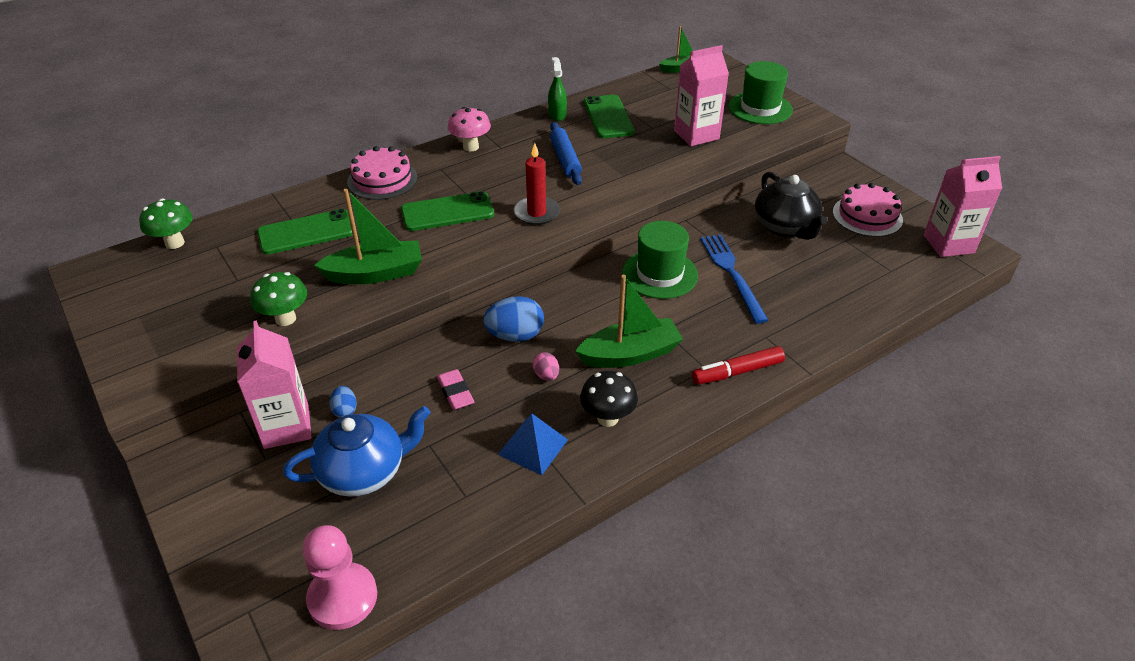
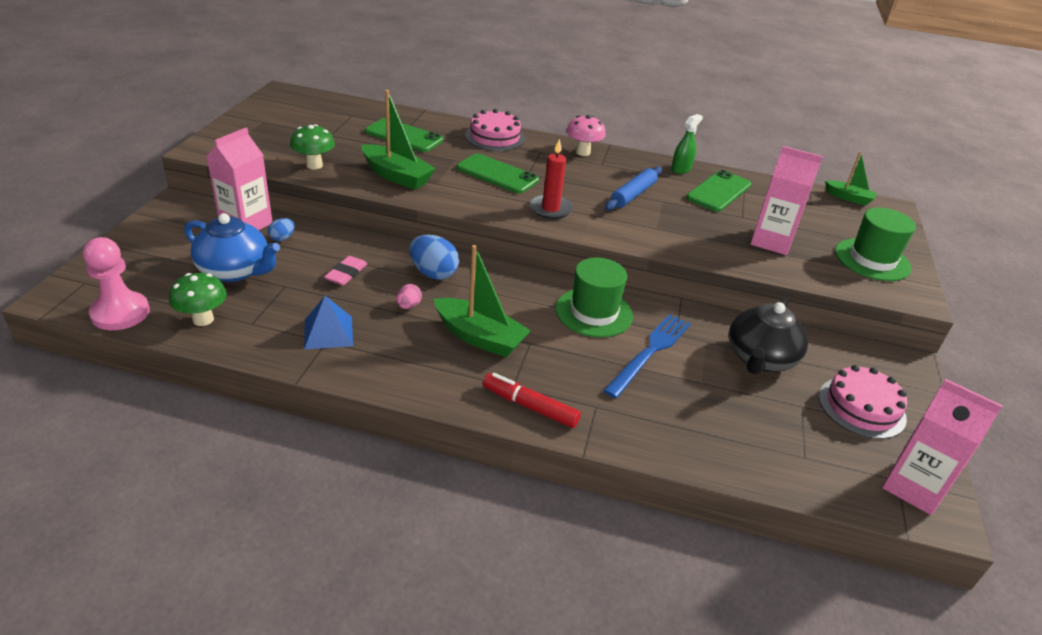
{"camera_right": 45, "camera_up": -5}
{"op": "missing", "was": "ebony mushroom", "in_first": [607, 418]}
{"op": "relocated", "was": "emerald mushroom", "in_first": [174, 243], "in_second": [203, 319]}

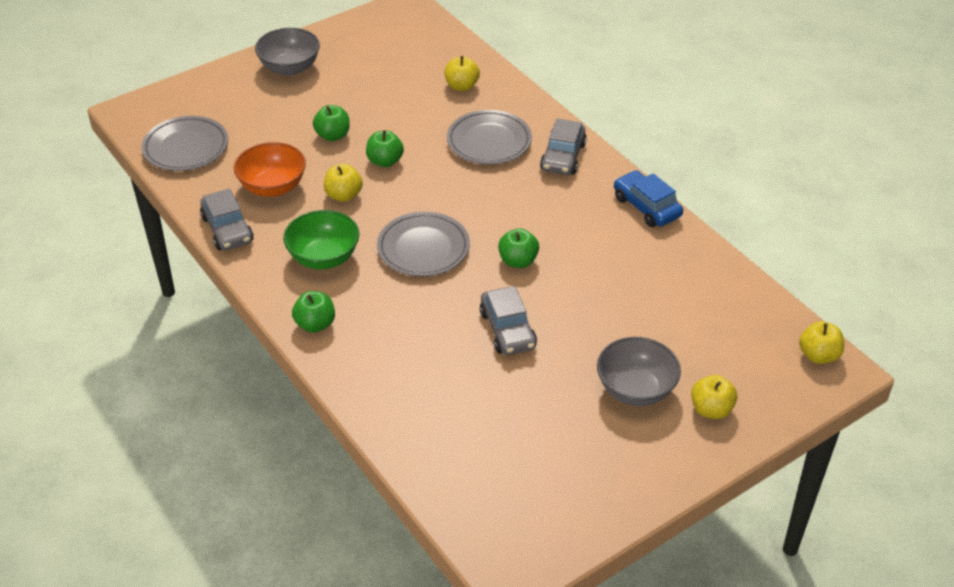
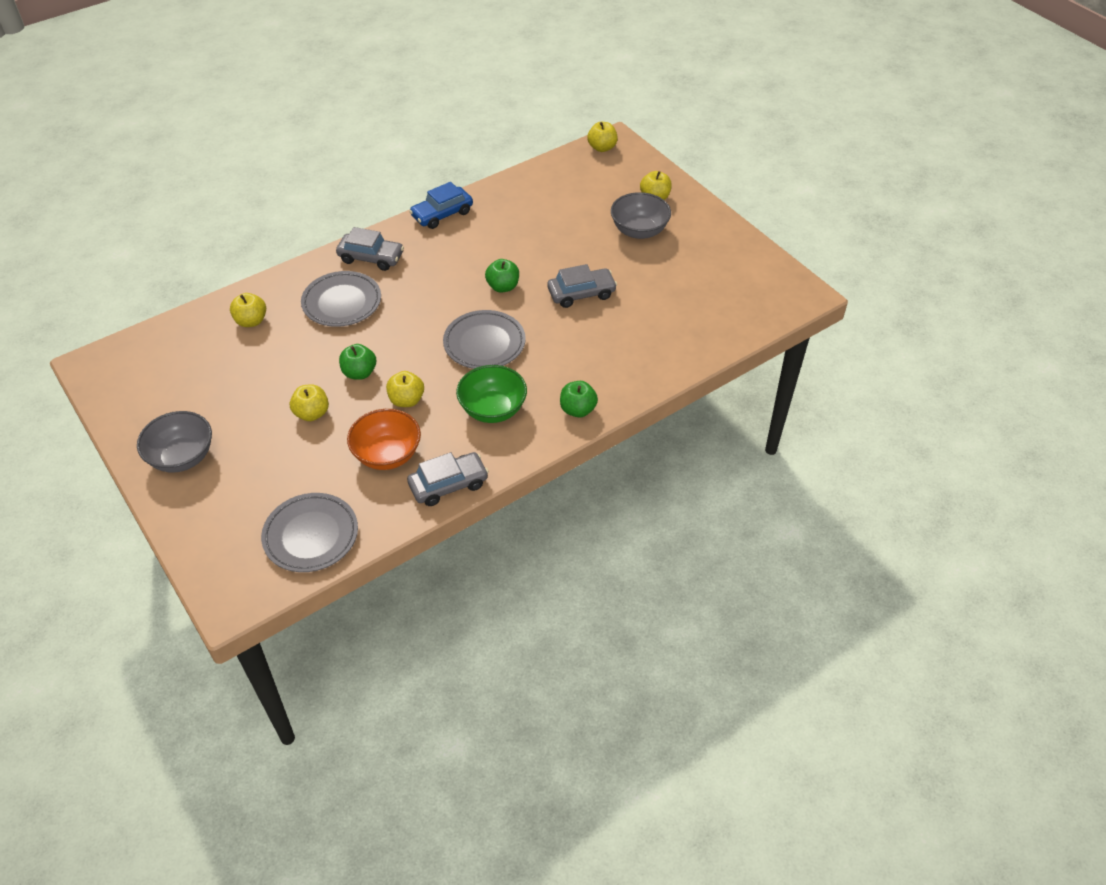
{"camera_right": -90, "camera_up": 5}
{"op": "colour", "was": "emerald toy apple", "now": "bright yellow toy apple", "in_first": [333, 135], "in_second": [312, 413]}

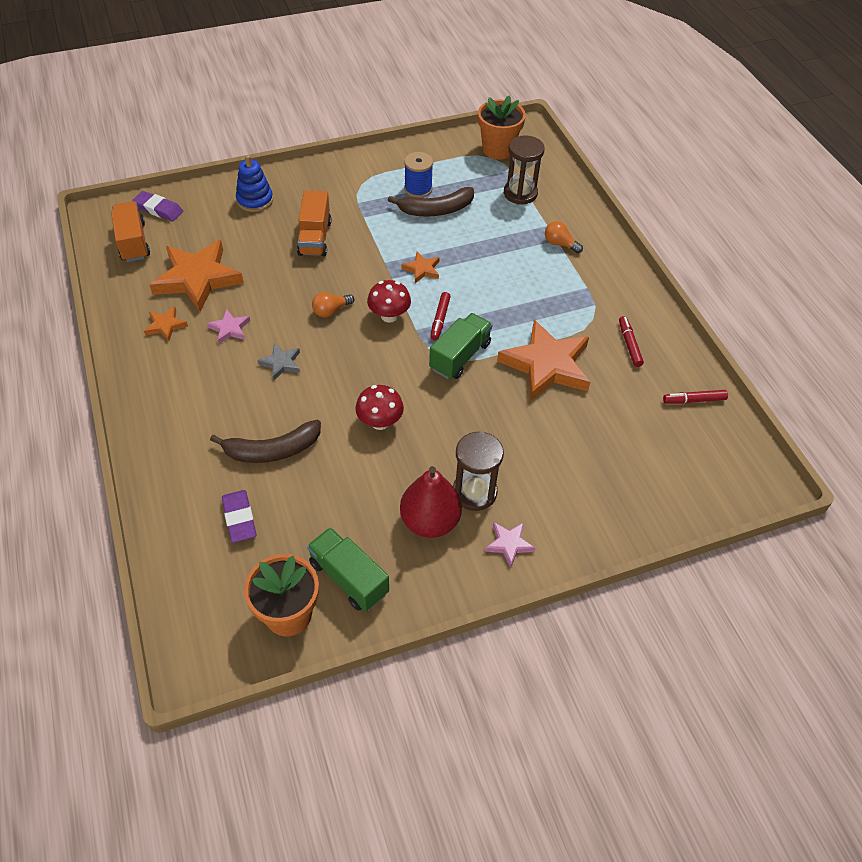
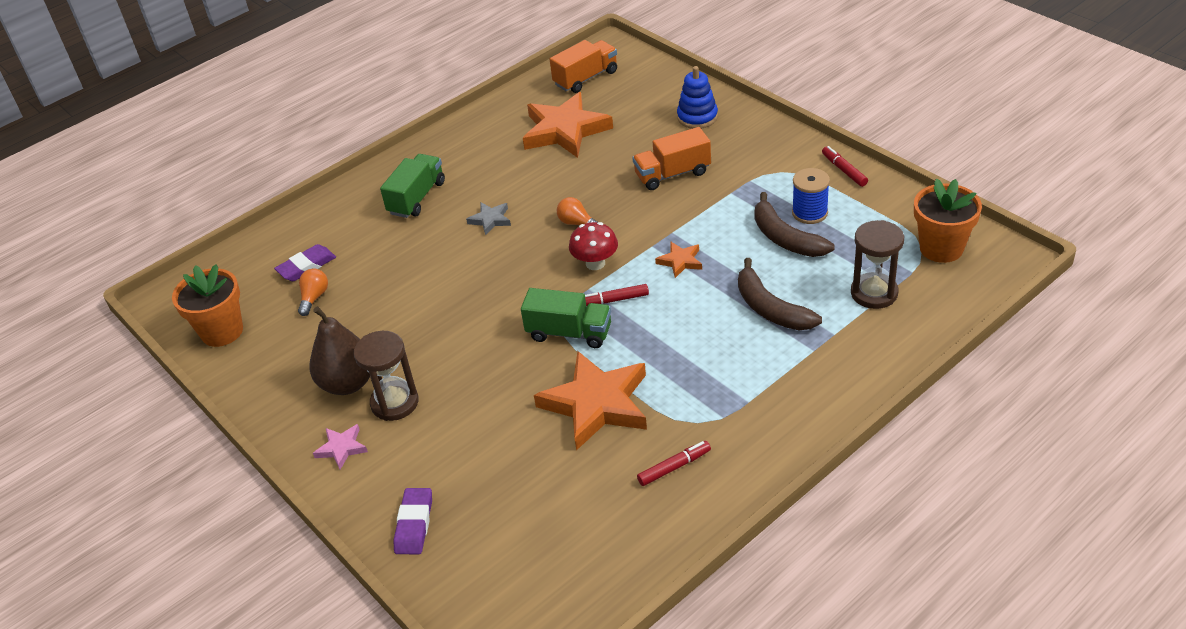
{"camera_right": 75, "camera_up": -10}
{"op": "missing", "was": "bright orange star", "in_first": [165, 326]}
{"op": "missing", "was": "pink star", "in_first": [229, 329]}
{"op": "missing", "was": "crimson mushroom", "in_first": [380, 422]}
{"op": "relocated", "was": "purple gum eraser", "in_first": [158, 209], "in_second": [414, 524]}
{"op": "relocated", "was": "brown banana", "in_first": [273, 450], "in_second": [770, 308]}
{"op": "relocated", "was": "emerald lorry", "in_first": [349, 578], "in_second": [417, 198]}
{"op": "relocated", "was": "bright orange bulb", "in_first": [560, 244], "in_second": [314, 298]}
{"op": "relocated", "was": "crimson marker", "in_first": [694, 400], "in_second": [844, 170]}
{"op": "colour", "was": "crimson pear", "now": "brown pear", "in_first": [430, 521], "in_second": [348, 383]}

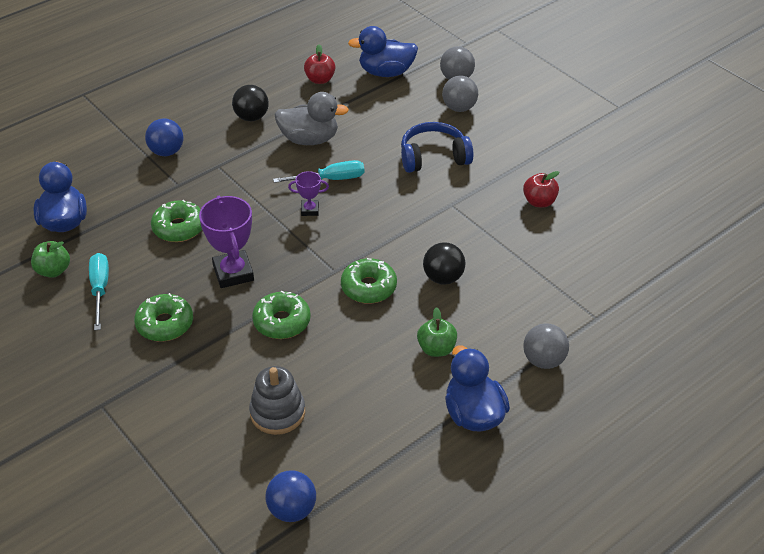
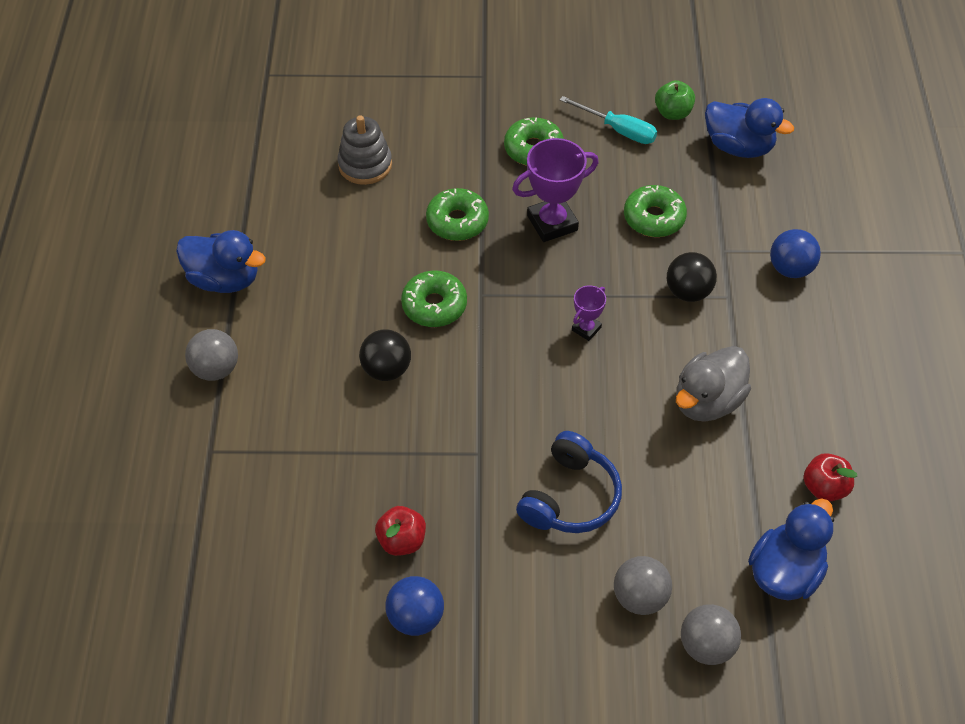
{"camera_right": 130, "camera_up": 10}
{"op": "missing", "was": "teal flat screwdriver", "in_first": [330, 179]}
{"op": "missing", "was": "emerald toy apple", "in_first": [436, 349]}
{"op": "relocated", "was": "ebony sphere", "in_first": [251, 117], "in_second": [688, 292]}
{"op": "relocated", "was": "blue sphere", "in_first": [292, 510], "in_second": [416, 617]}
{"op": "spun", "was": "purple prize cup", "in_first": [233, 273], "in_second": [552, 223], "clockwise": -45}

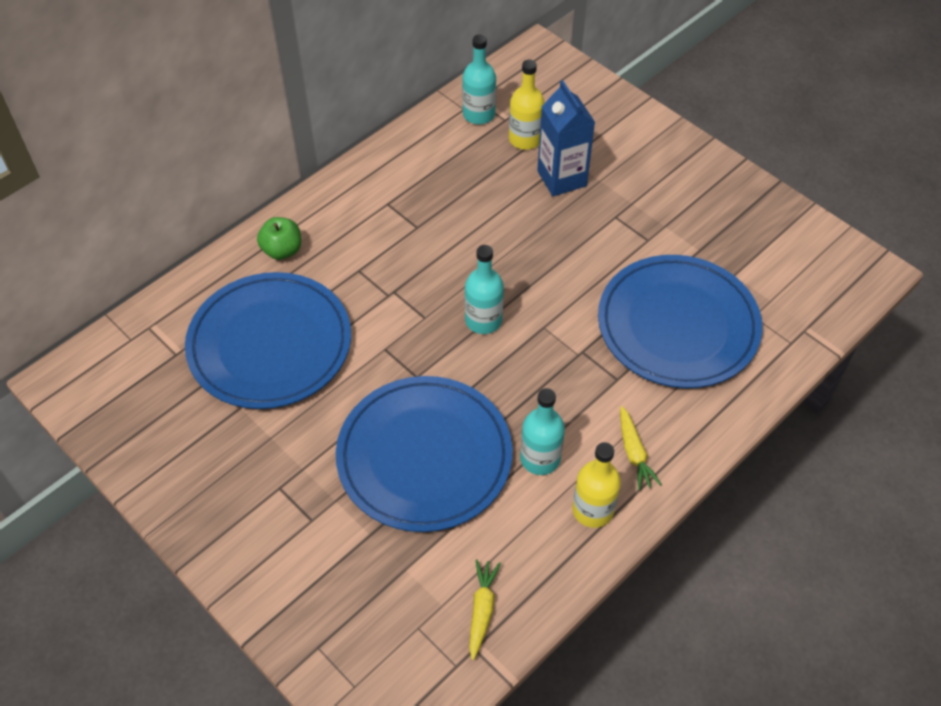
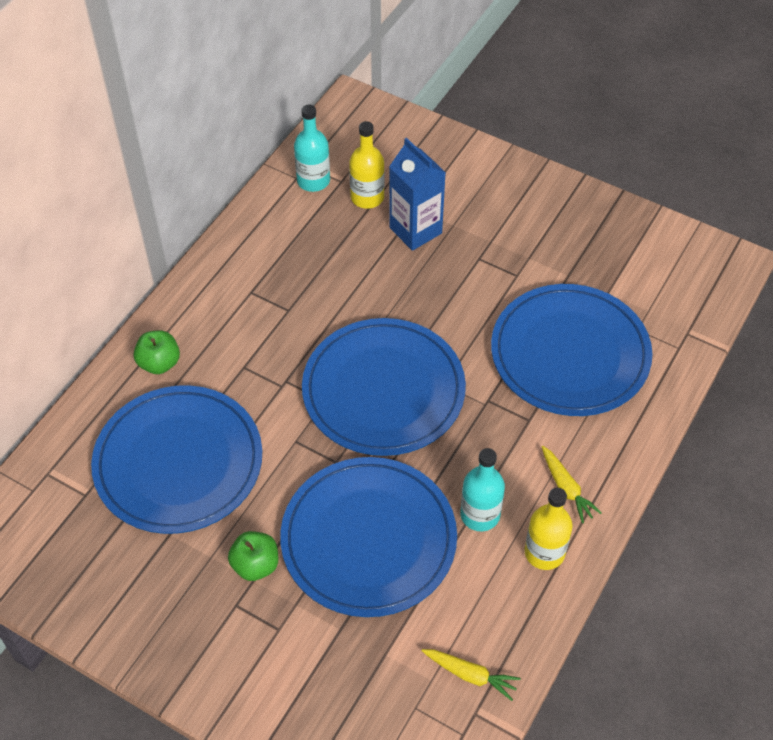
{"camera_right": -15, "camera_up": 0}
{"op": "appeared", "now": "emerald toy apple", "in_second": [255, 565]}
{"op": "exchanged", "was": "teal bottle", "now": "blue flat dish", "in_first": [483, 320], "in_second": [383, 390]}
{"op": "spun", "was": "bright yellow root vegetable", "in_first": [482, 610], "in_second": [470, 675], "clockwise": 120}

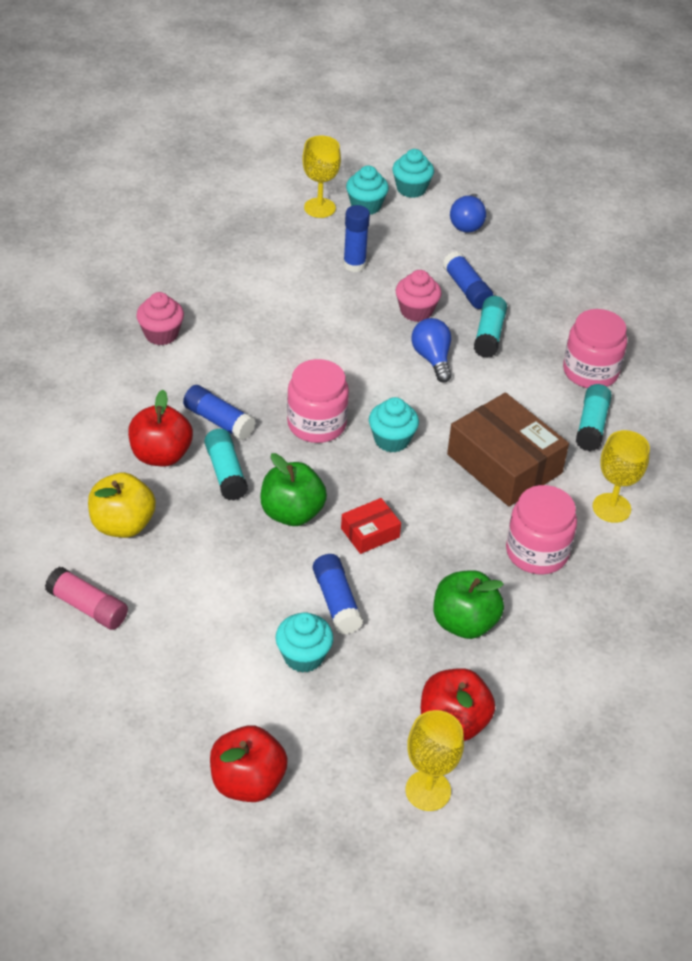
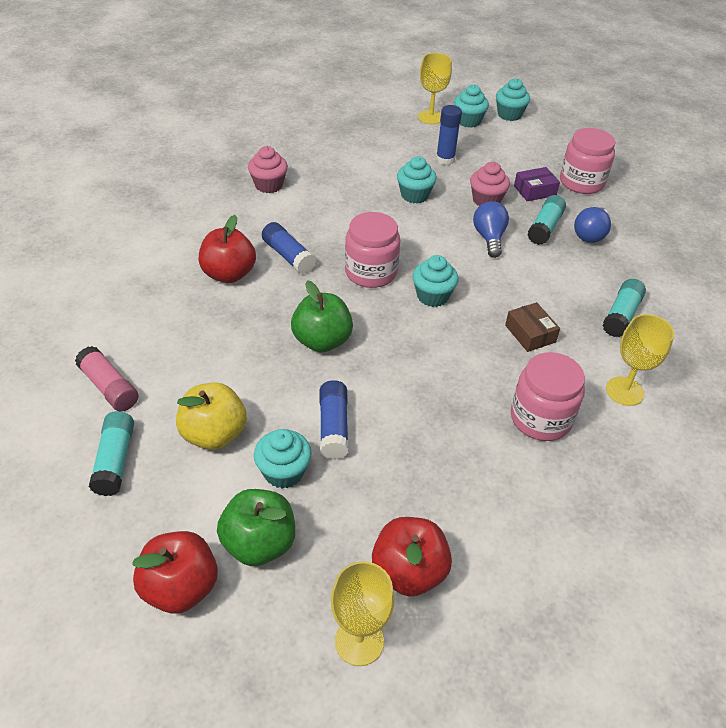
{"camera_right": 15, "camera_up": 0}
{"op": "missing", "was": "crimson box", "in_first": [370, 533]}
{"op": "appeared", "now": "teal cupcake", "in_second": [414, 195]}
{"op": "relocated", "was": "bright yellow toy apple", "in_first": [123, 525], "in_second": [214, 434]}
{"op": "relocated", "was": "teal glue", "in_first": [226, 472], "in_second": [115, 460]}
{"op": "relocated", "was": "emerald toy apple", "in_first": [464, 623], "in_second": [259, 543]}
{"op": "relocated", "was": "blue bulb", "in_first": [467, 223], "in_second": [590, 234]}
{"op": "relocated", "was": "pink preserve jar", "in_first": [590, 372], "in_second": [581, 182]}
{"op": "exchanged", "was": "blue glue", "now": "purple box", "in_first": [466, 289], "in_second": [535, 191]}
{"op": "size", "was": "brown box", "in_first": [504, 464], "in_second": [530, 334], "ratio": 0.49}

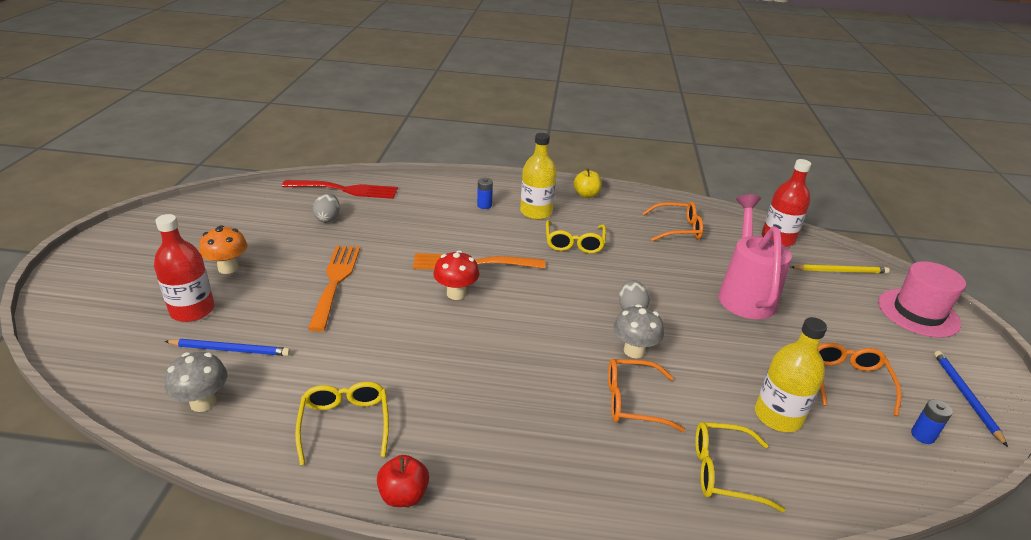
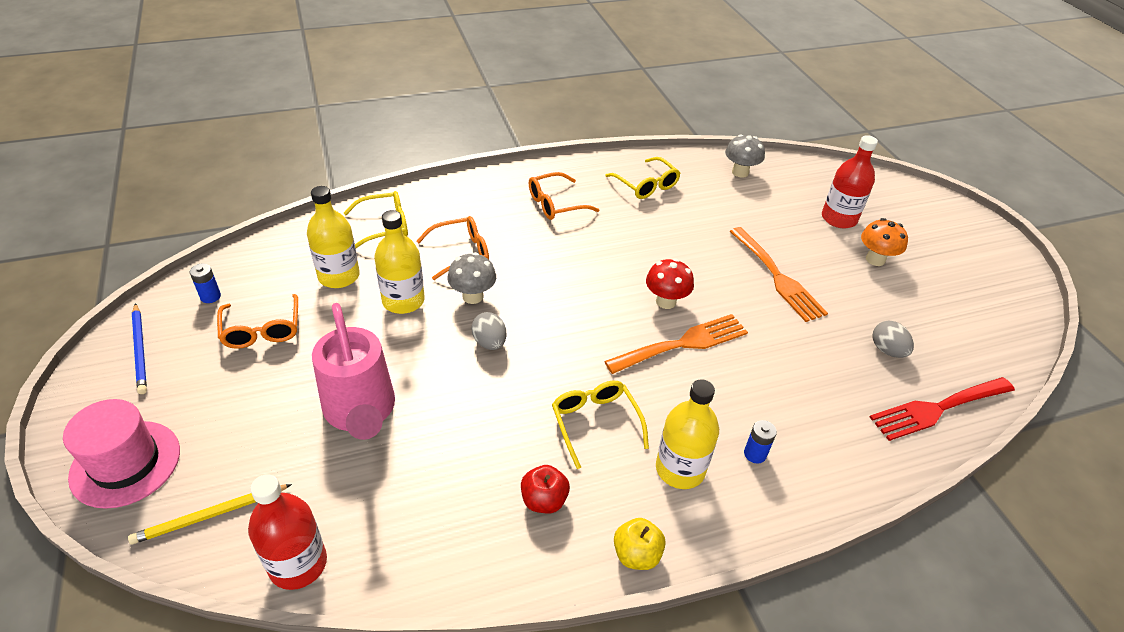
{"camera_right": 155, "camera_up": 10}
{"op": "missing", "was": "blue lead pencil", "in_first": [231, 350]}
{"op": "appeared", "now": "bright yellow bottle", "in_second": [403, 301]}
{"op": "relocated", "was": "crimson toy apple", "in_first": [404, 495], "in_second": [544, 500]}
{"op": "relocated", "was": "bright orange eyeglasses", "in_first": [678, 229], "in_second": [555, 204]}

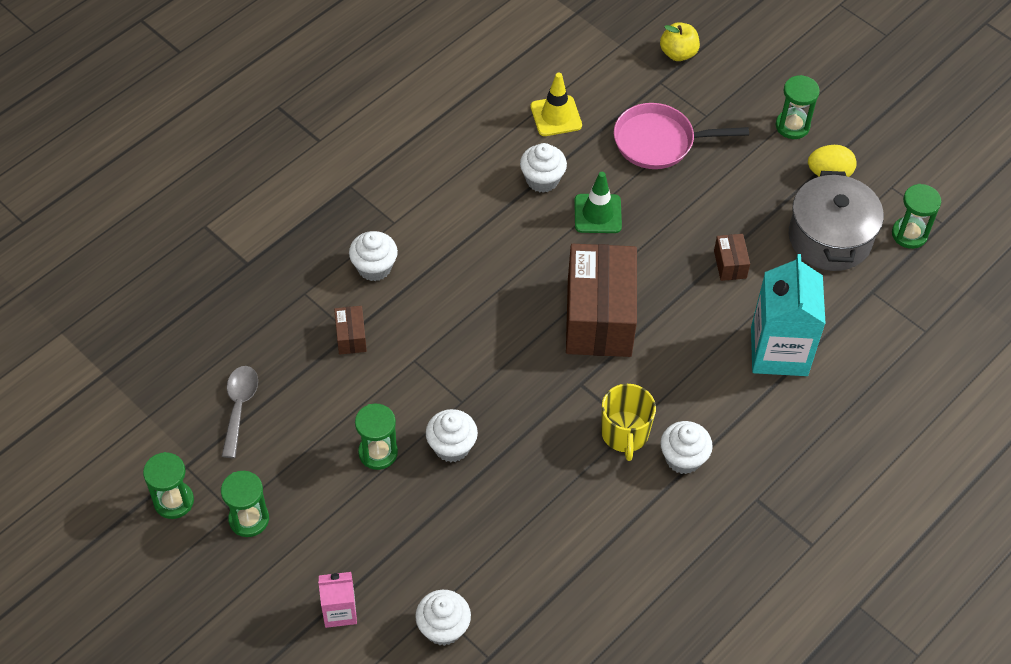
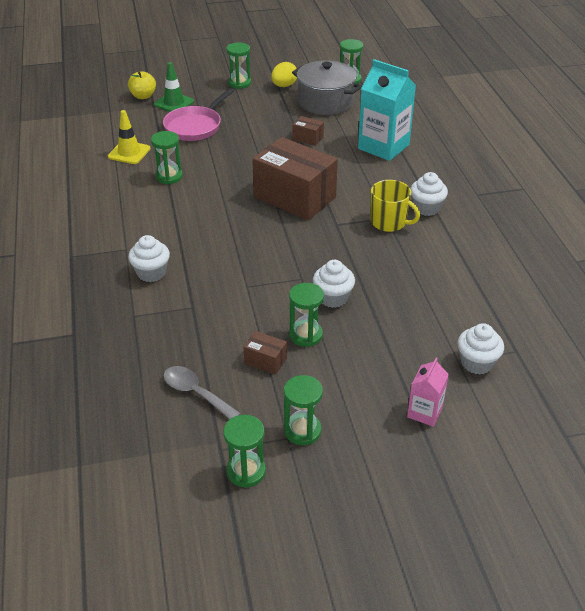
{"camera_right": -55, "camera_up": -15}
{"op": "relocated", "was": "brown box", "in_first": [351, 337], "in_second": [265, 361]}
{"op": "relocated", "was": "emerald safety cone", "in_first": [597, 214], "in_second": [174, 103]}
{"op": "exchanged", "was": "pure white cupcake", "now": "emerald sandglass", "in_first": [542, 180], "in_second": [169, 176]}

